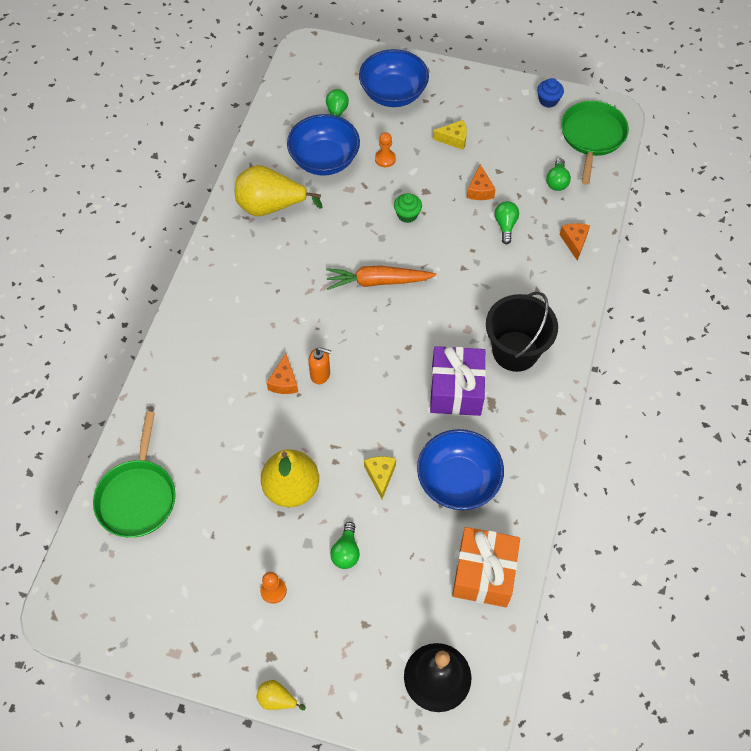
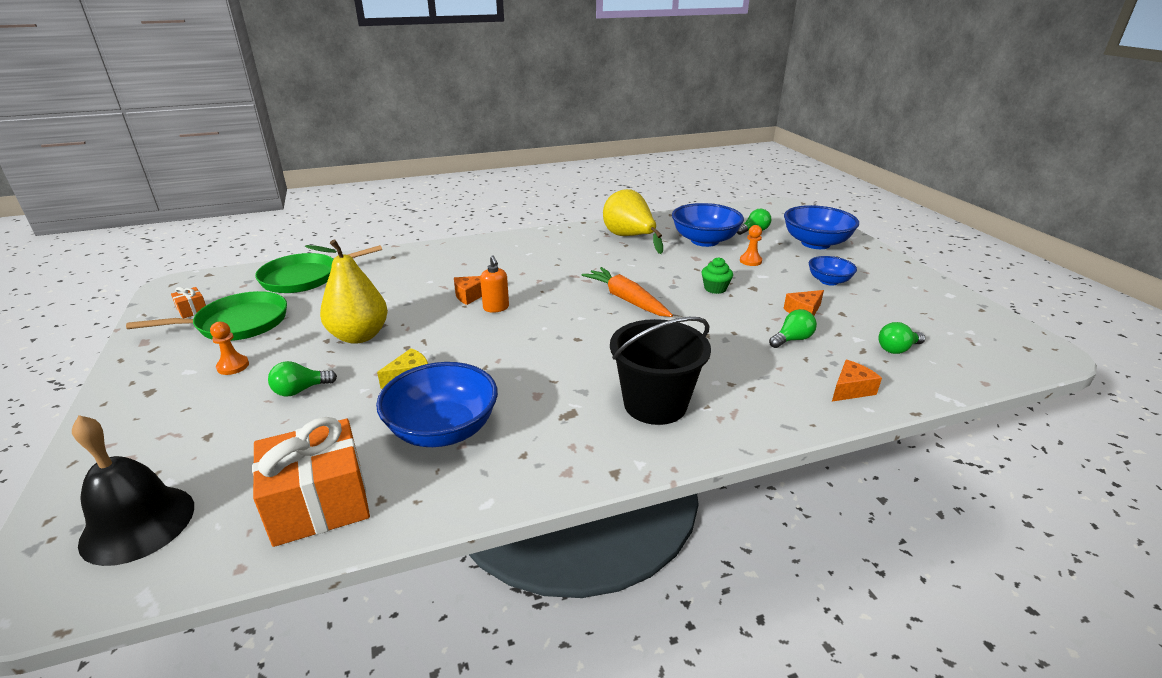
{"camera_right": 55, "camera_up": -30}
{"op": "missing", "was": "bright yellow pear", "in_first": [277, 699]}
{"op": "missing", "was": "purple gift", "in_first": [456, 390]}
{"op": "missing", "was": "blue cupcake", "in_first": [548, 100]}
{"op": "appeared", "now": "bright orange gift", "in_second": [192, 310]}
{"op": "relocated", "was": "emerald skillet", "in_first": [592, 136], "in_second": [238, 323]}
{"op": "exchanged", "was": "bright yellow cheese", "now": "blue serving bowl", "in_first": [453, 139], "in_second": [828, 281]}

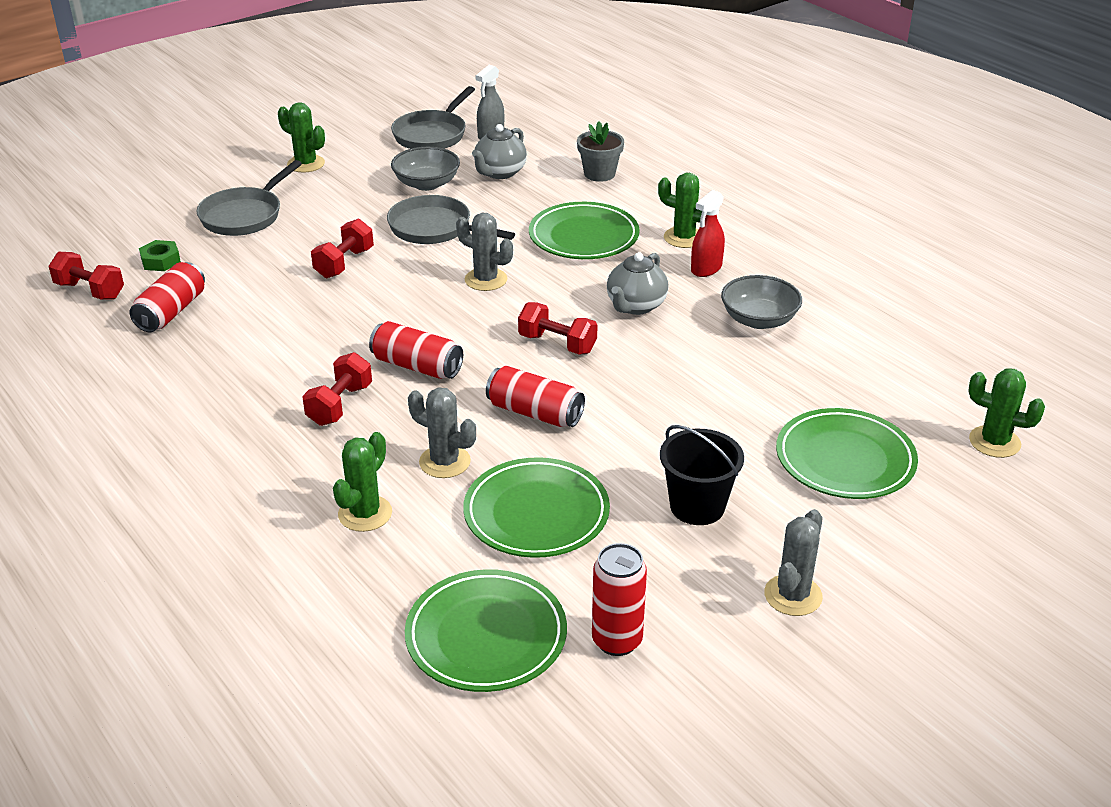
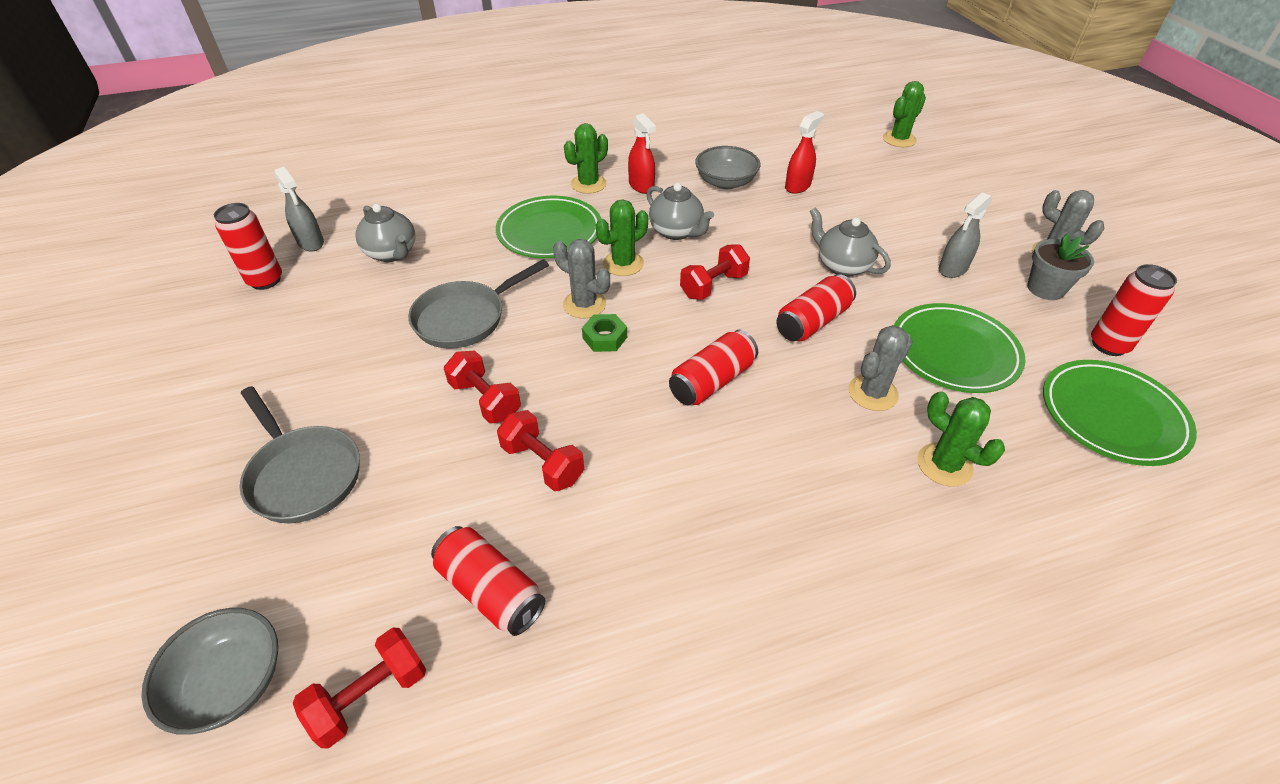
{"camera_right": -70, "camera_up": 10}
{"op": "missing", "was": "emerald flat dish", "in_first": [845, 459]}
{"op": "appeared", "now": "crimson sprayer", "in_second": [798, 186]}
{"op": "appeared", "now": "gray china teapot", "in_second": [842, 266]}
{"op": "relocated", "was": "emerald nut", "in_first": [160, 261], "in_second": [604, 338]}
{"op": "relocated", "was": "emerald cactus", "in_first": [306, 164], "in_second": [623, 264]}
{"op": "relocated", "was": "crimson free weight", "in_first": [339, 405], "in_second": [542, 463]}
{"op": "relocated", "was": "gray serving bowl", "in_first": [426, 184], "in_second": [230, 683]}
{"op": "relocated", "was": "gray plant pot", "in_first": [599, 174], "in_second": [1045, 289]}
{"op": "exchanged", "was": "gray skillet", "now": "crimson soda can", "in_first": [432, 135], "in_second": [265, 280]}
{"op": "exchanged", "was": "ebony bucket", "now": "gray sprayer", "in_first": [697, 506], "in_second": [952, 269]}
{"op": "spun", "was": "gray cactus", "in_first": [486, 280], "in_second": [584, 304], "clockwise": 75}

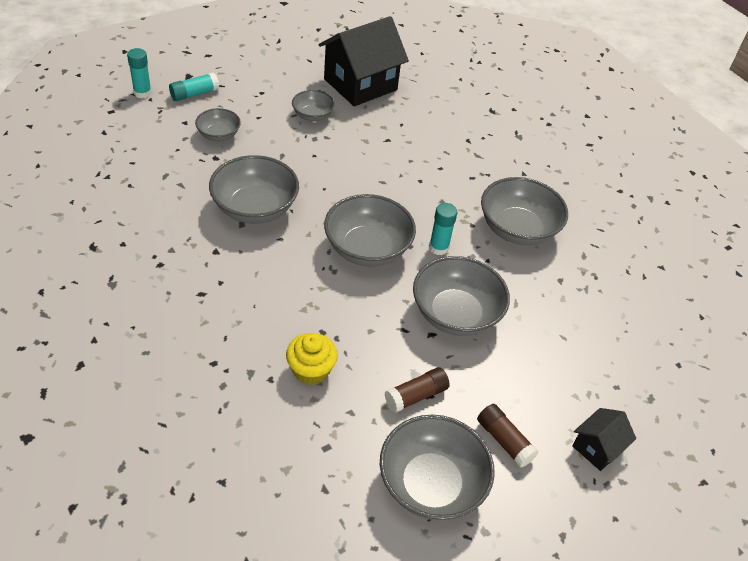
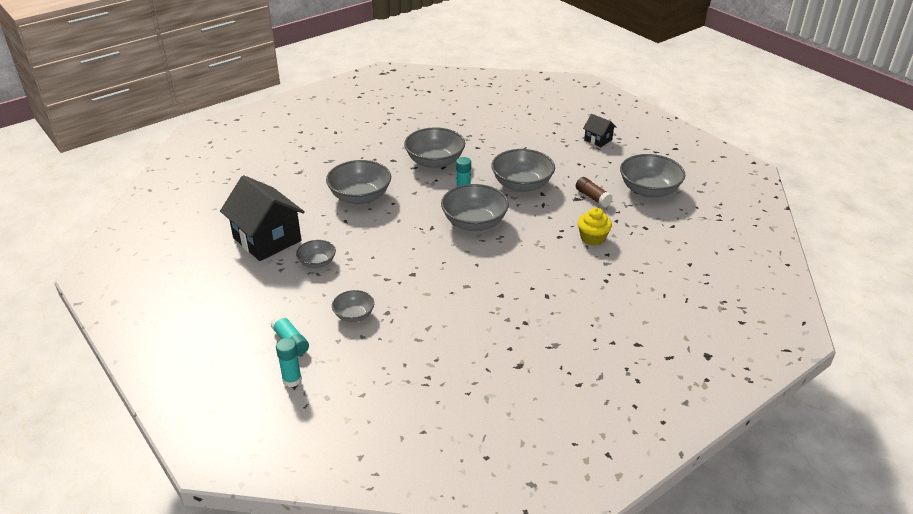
{"camera_right": -90, "camera_up": -10}
{"op": "missing", "was": "brown glue", "in_first": [504, 441]}
{"op": "relocated", "was": "gray serving bowl", "in_first": [255, 208], "in_second": [360, 197]}

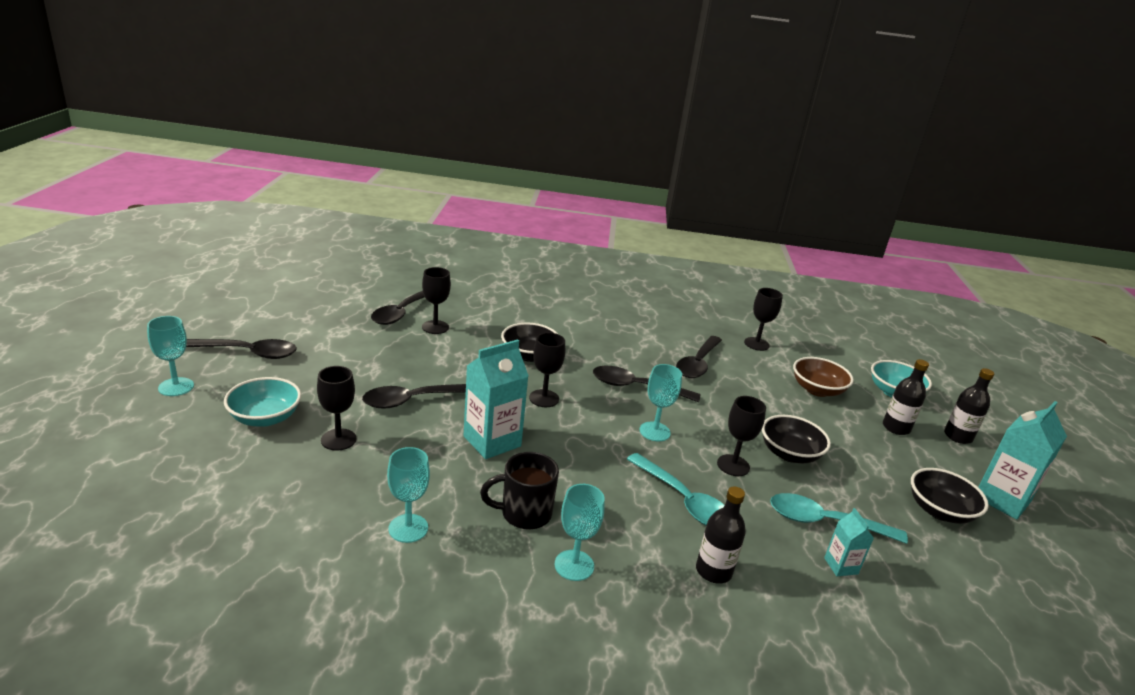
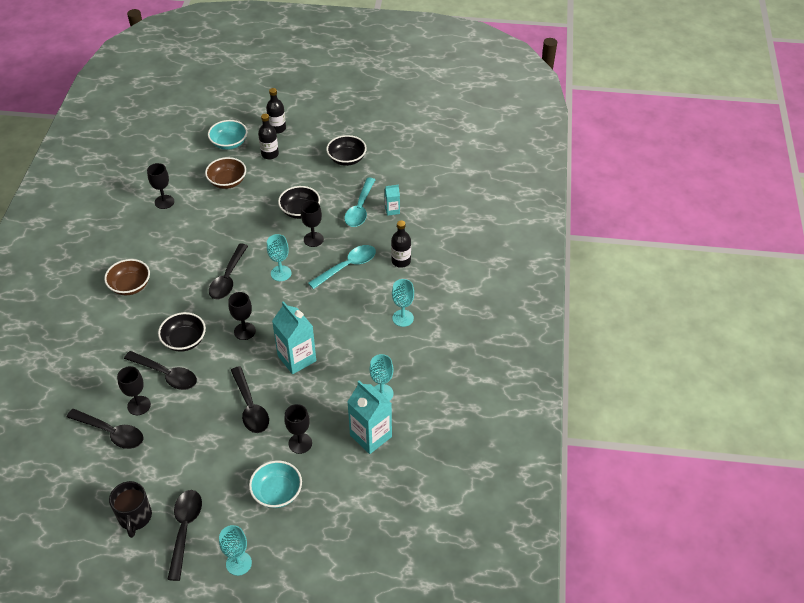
{"camera_right": -85, "camera_up": 20}
{"op": "appeared", "now": "brown serving bowl", "in_second": [130, 286]}
{"op": "relocated", "was": "ebony tea mug", "in_first": [524, 514], "in_second": [135, 517]}
{"op": "relocated", "was": "ebony teaspoon", "in_first": [698, 363], "in_second": [166, 374]}
{"op": "relocated", "was": "teal milk carton", "in_first": [1002, 499], "in_second": [371, 436]}

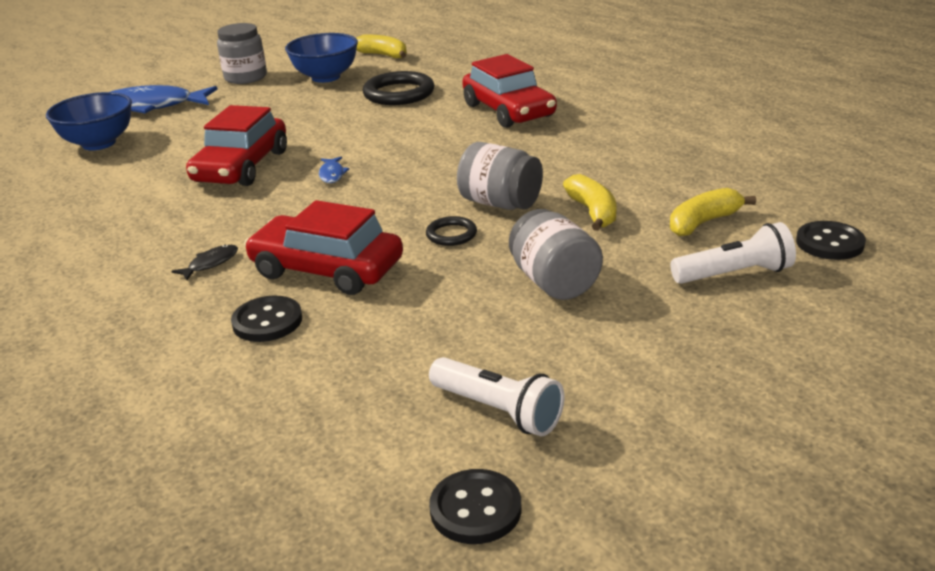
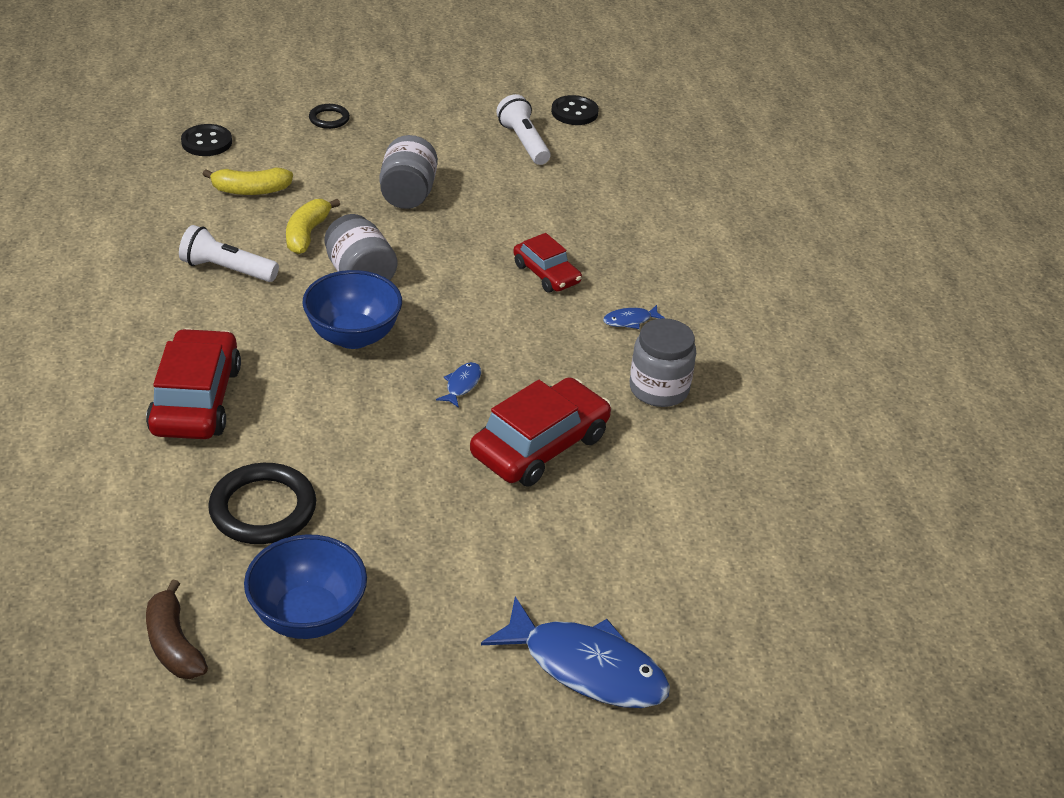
{"camera_right": -155, "camera_up": 10}
{"op": "missing", "was": "ebony shirt button", "in_first": [267, 321]}
{"op": "relocated", "was": "blue serving bowl", "in_first": [99, 143], "in_second": [353, 336]}
{"op": "relocated", "was": "gray preserve jar", "in_first": [245, 77], "in_second": [659, 389]}
{"op": "relocated", "was": "ebony ring", "in_first": [451, 234], "in_second": [329, 119]}
{"op": "relocated", "was": "pure white pocket torch", "in_first": [734, 274], "in_second": [226, 270]}
{"op": "colour", "was": "ebony fish figure", "now": "blue fish figure", "in_first": [210, 263], "in_second": [630, 320]}
{"op": "colour", "was": "bright yellow banana", "now": "brown banana", "in_first": [383, 55], "in_second": [174, 644]}
{"op": "size", "was": "crimson automobile", "in_first": [326, 269], "in_second": [546, 274], "ratio": 0.6}

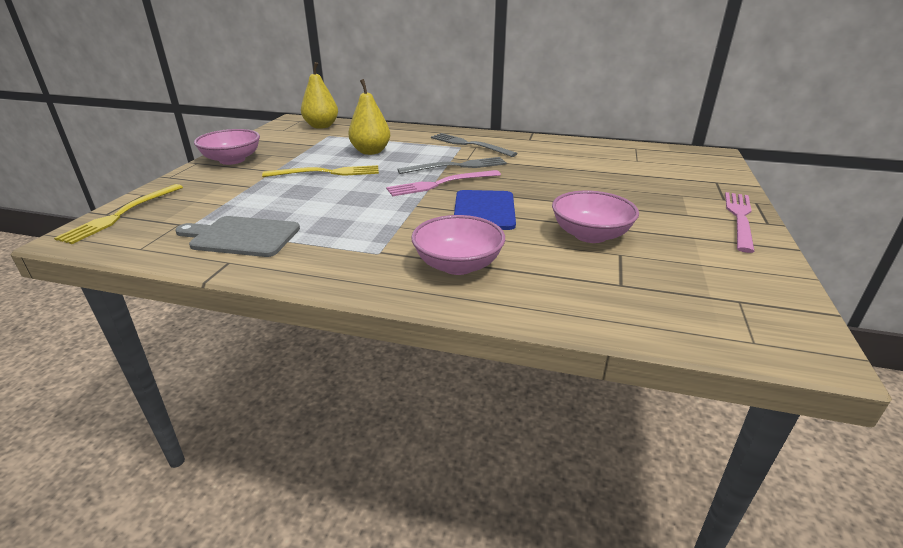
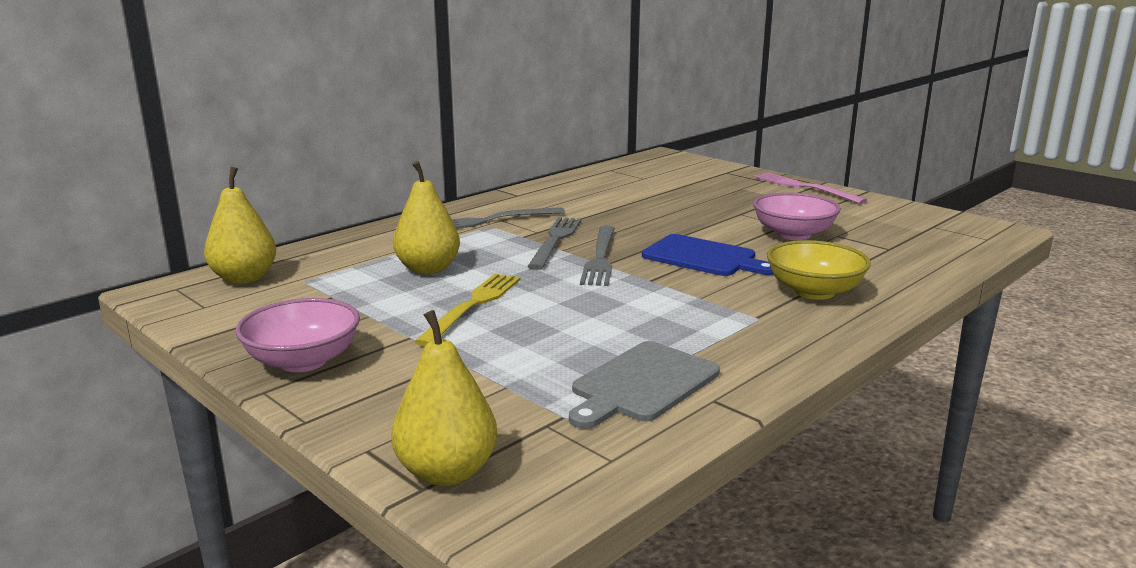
{"camera_right": -60, "camera_up": -10}
{"op": "exchanged", "was": "bright yellow dinner fork", "now": "bright yellow pear", "in_first": [121, 214], "in_second": [447, 472]}
{"op": "colour", "was": "pink dinner fork", "now": "gray dinner fork", "in_first": [440, 184], "in_second": [600, 258]}
{"op": "colour", "was": "pink serving bowl", "now": "bright yellow serving bowl", "in_first": [458, 265], "in_second": [814, 291]}

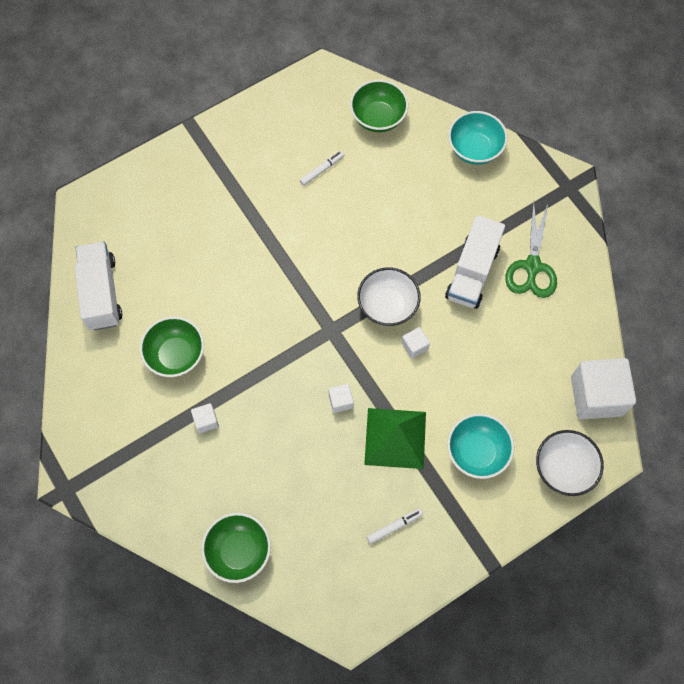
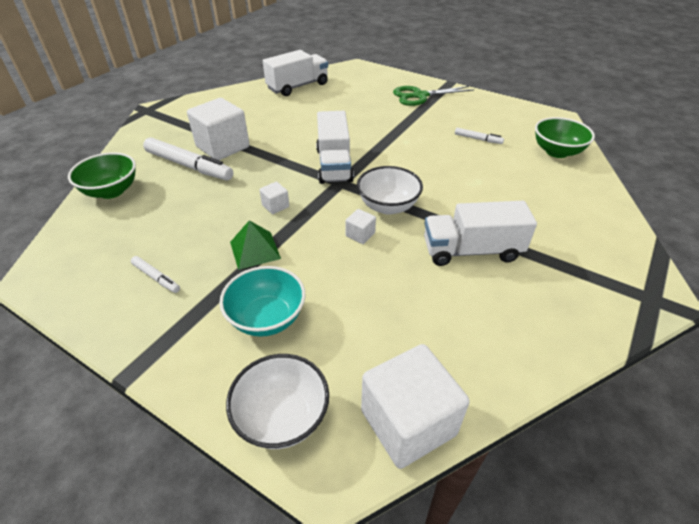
{"camera_right": 65, "camera_up": -25}
{"op": "missing", "was": "emerald serving bowl", "in_first": [176, 355]}
{"op": "missing", "was": "teal serving bowl", "in_first": [474, 149]}
{"op": "appeared", "now": "pure white marker", "in_second": [189, 166]}
{"op": "appeared", "now": "pure white lorry", "in_second": [334, 165]}
{"op": "relocated", "was": "emerald pair of scissors", "in_first": [532, 266], "in_second": [420, 96]}
{"op": "size", "was": "pure white solid cube", "in_first": [206, 421], "in_second": [223, 147], "ratio": 2.26}
{"op": "size", "was": "emerald solid pyramid", "in_first": [395, 438], "in_second": [255, 250], "ratio": 0.67}

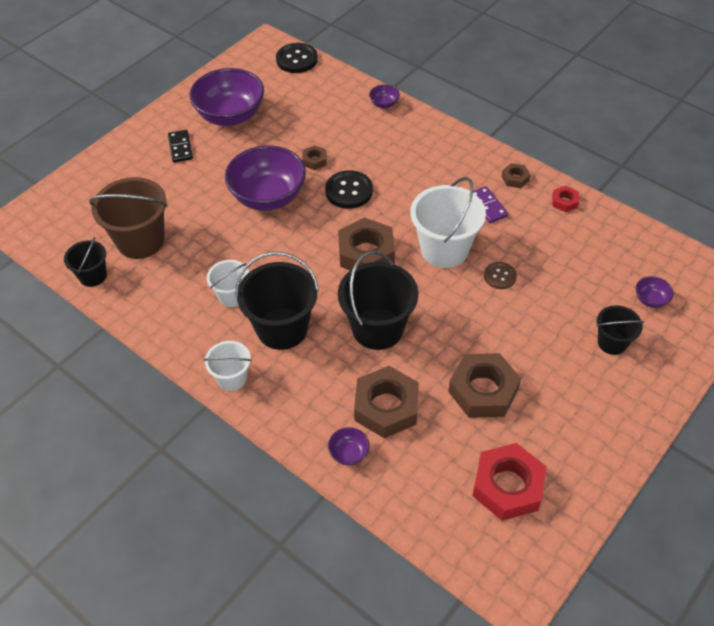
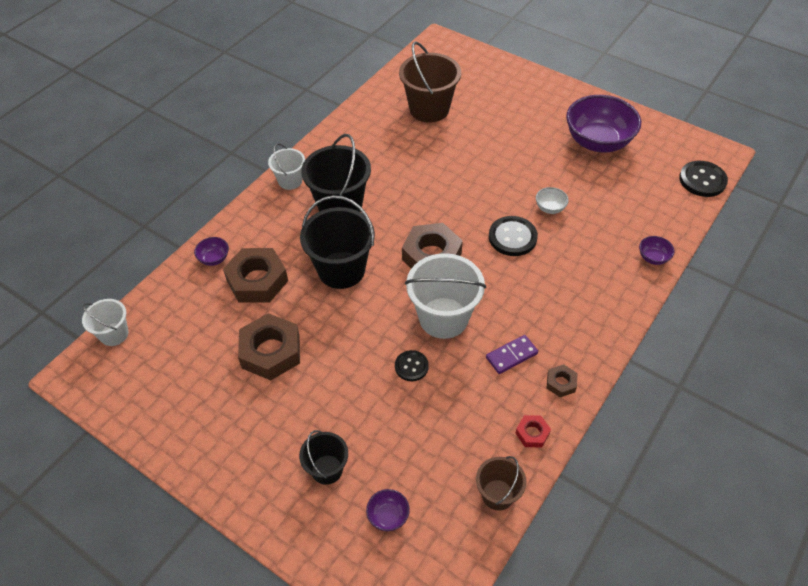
{"camera_right": 85, "camera_up": 0}
{"op": "missing", "was": "ebony bucket", "in_first": [93, 276]}
{"op": "missing", "was": "ebony domino piece", "in_first": [180, 147]}
{"op": "missing", "was": "purple serving bowl", "in_first": [268, 197]}
{"op": "missing", "was": "crimson nut", "in_first": [508, 486]}
{"op": "appeared", "now": "brown bucket", "in_second": [497, 494]}
{"op": "relocated", "was": "pure white bucket", "in_first": [232, 296], "in_second": [114, 334]}
{"op": "exchanged", "was": "brown nut", "now": "pure white serving bowl", "in_first": [314, 160], "in_second": [550, 208]}
{"op": "colour", "was": "brown shirt button", "now": "ebony shirt button", "in_first": [500, 276], "in_second": [411, 366]}

